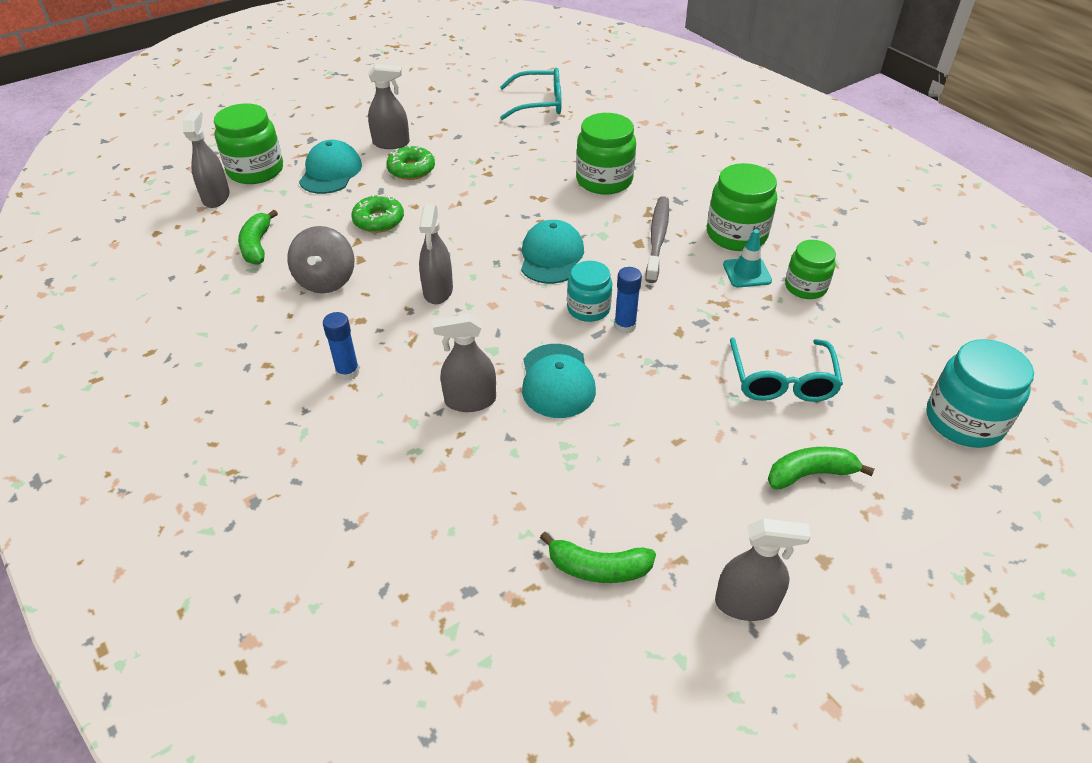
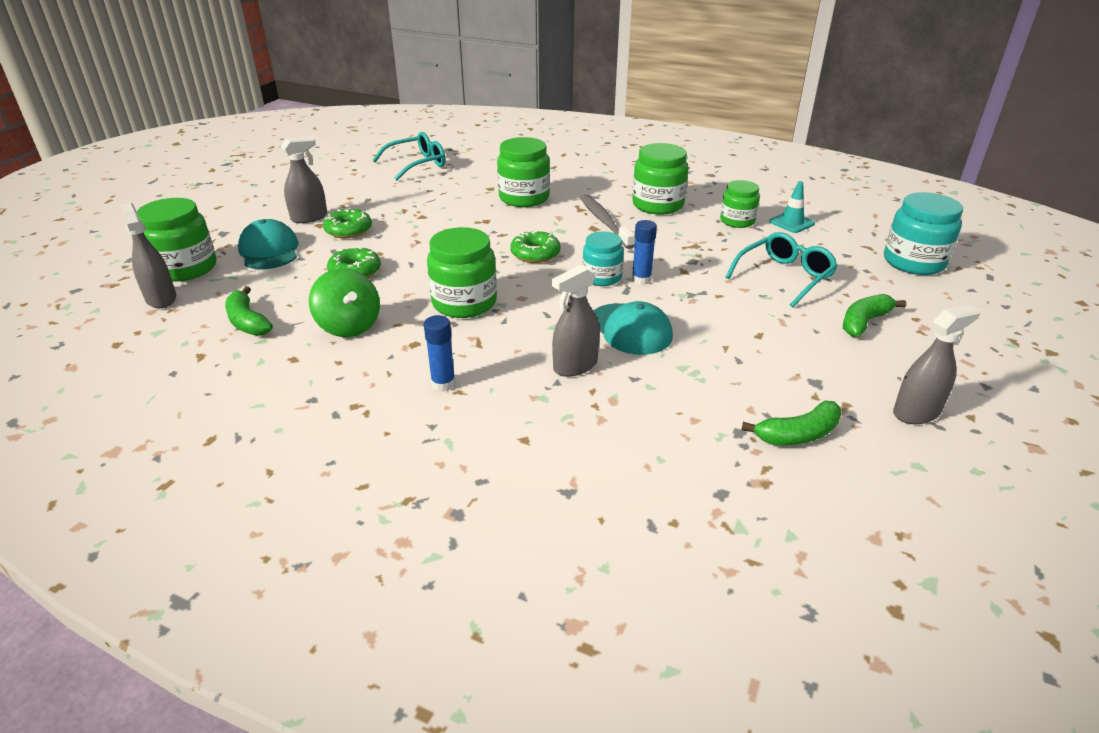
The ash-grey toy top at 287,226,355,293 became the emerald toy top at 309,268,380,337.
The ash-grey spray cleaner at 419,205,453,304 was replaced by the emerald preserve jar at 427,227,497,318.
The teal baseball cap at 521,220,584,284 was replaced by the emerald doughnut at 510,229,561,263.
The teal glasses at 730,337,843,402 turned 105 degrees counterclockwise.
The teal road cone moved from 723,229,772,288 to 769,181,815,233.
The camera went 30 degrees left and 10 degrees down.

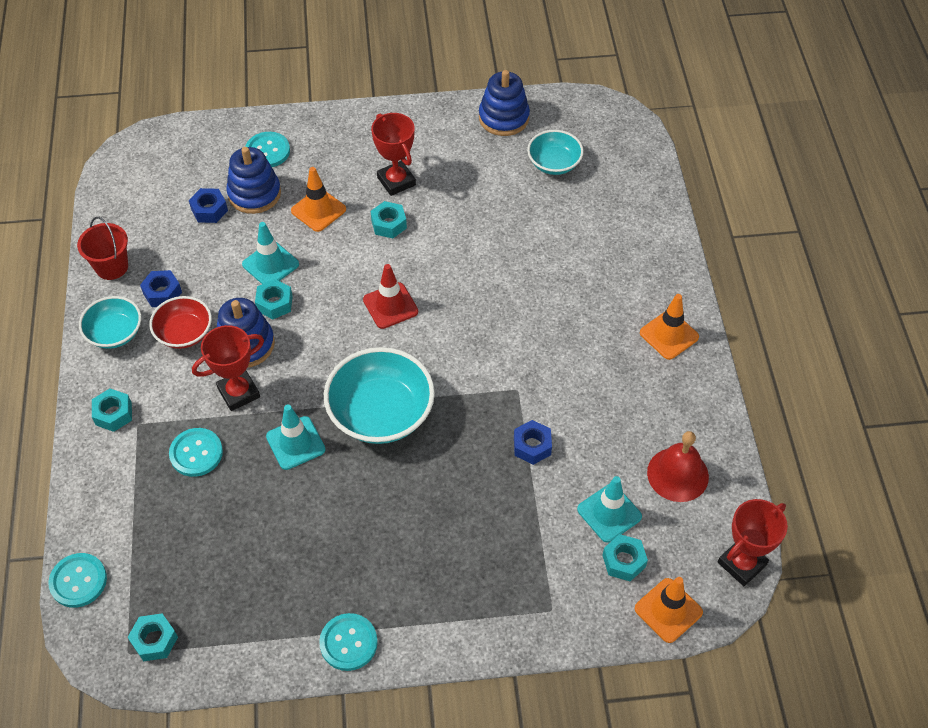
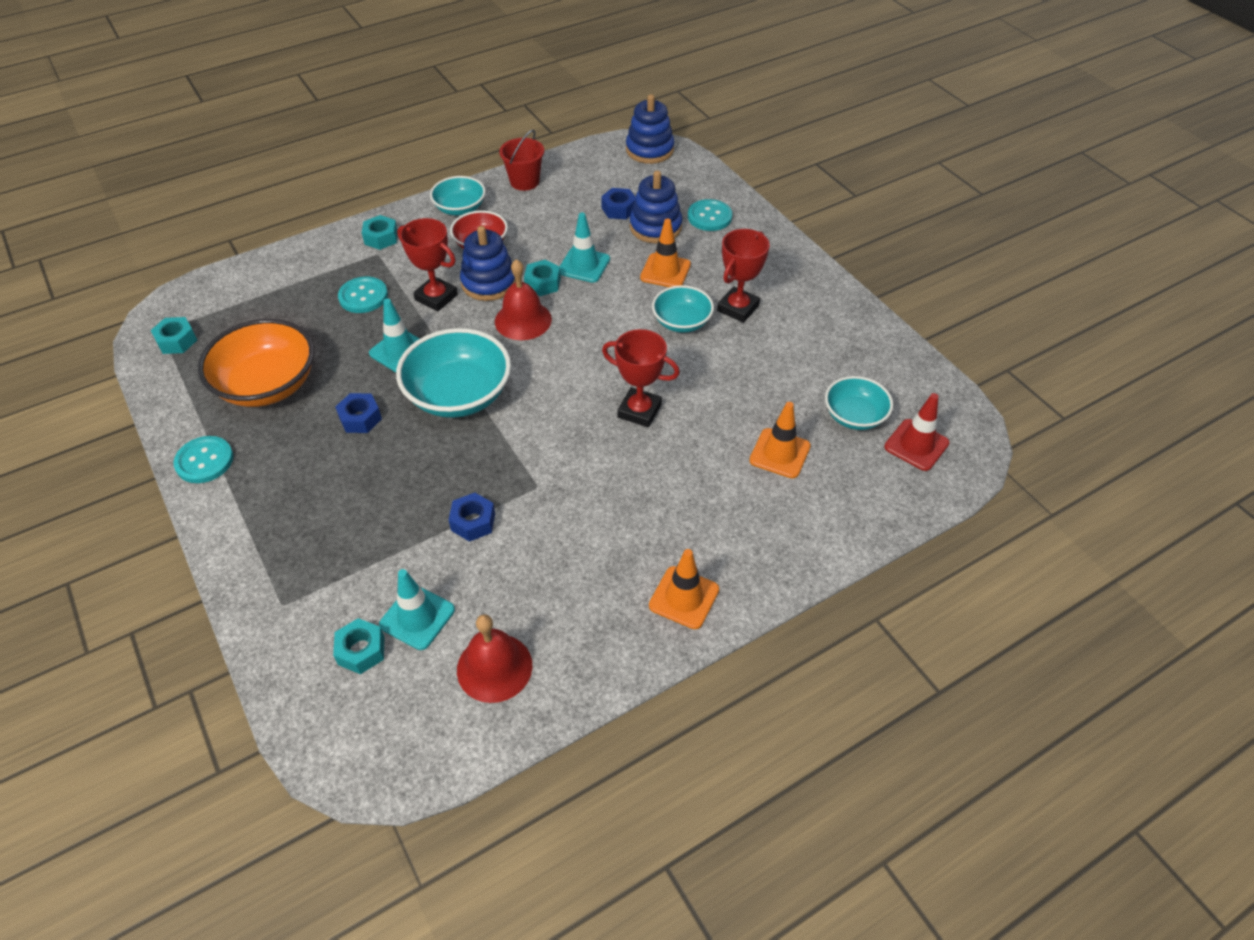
The orange serving bowl at 198,319,314,407 appeared.
The cobalt hex nut moved from 140,270,182,307 to 335,393,382,433.
The red bell at 495,259,552,340 appeared.
The red prize cup moved from 718,499,788,586 to 602,329,680,427.
The cobalt stacking toy moved from 479,70,530,136 to 626,94,674,164.
The teal hex nut at 371,201,407,238 was replaced by the teal serving bowl at 652,285,714,333.
The orange road cone moved from 635,577,703,643 to 749,402,811,478.
The red road cone moved from 363,264,418,329 to 884,393,950,471.
The teal sewing button at 48,553,107,608 disappeared.
The camera went 65 degrees right and 5 degrees down.

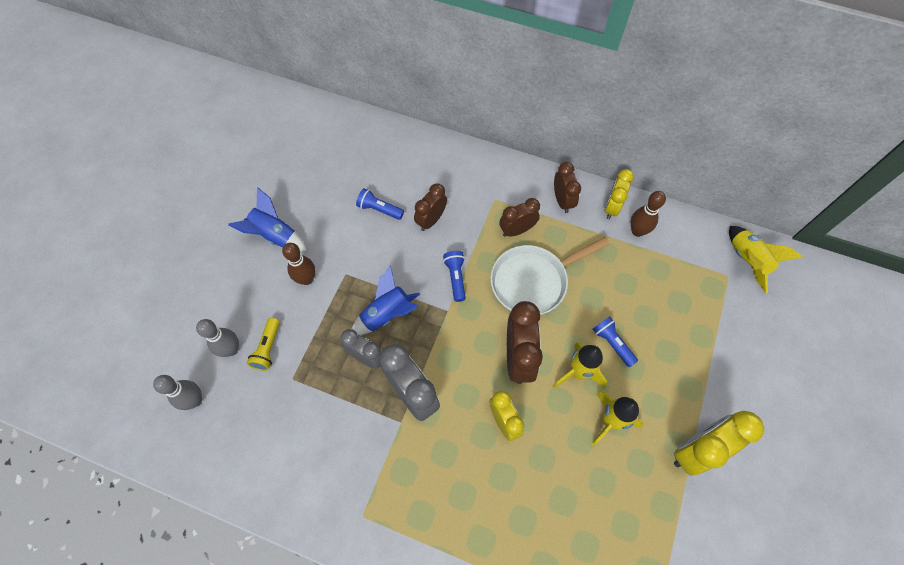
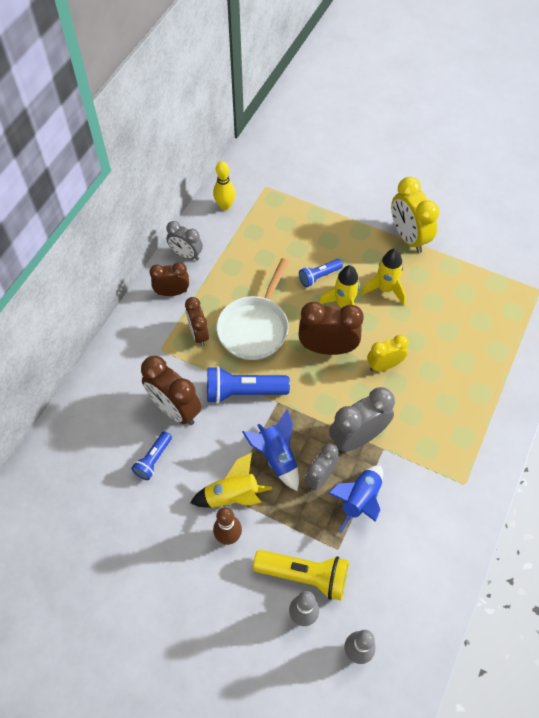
The dark brown bedside clock at 414,184,447,231 changed to 1.57 times the size.
The golden bedside clock at 604,169,634,219 became the ash-grey bedside clock at 166,221,203,261.
The golden rocket moved from 729,226,803,293 to 190,452,272,508.
The cobalt torch at 443,251,466,302 changed to 1.70 times the size.
The golden bowling pin at 213,161,236,210 appeared.
The snow-white pan at 490,237,610,315 turned 45 degrees clockwise.
The golden torch at 247,318,280,371 changed to 1.70 times the size.
The cobalt rocket moved from 228,187,307,251 to 328,465,383,533.
The dark brown bowling pin at 631,191,666,237 disappeared.
The camera went 85 degrees left and 5 degrees down.

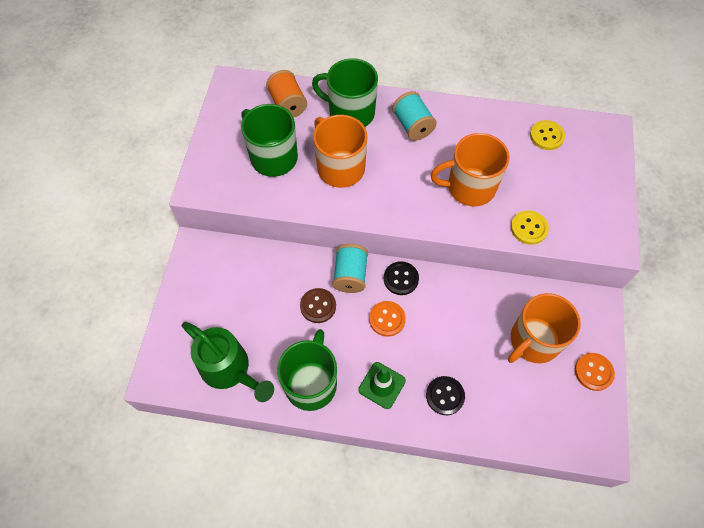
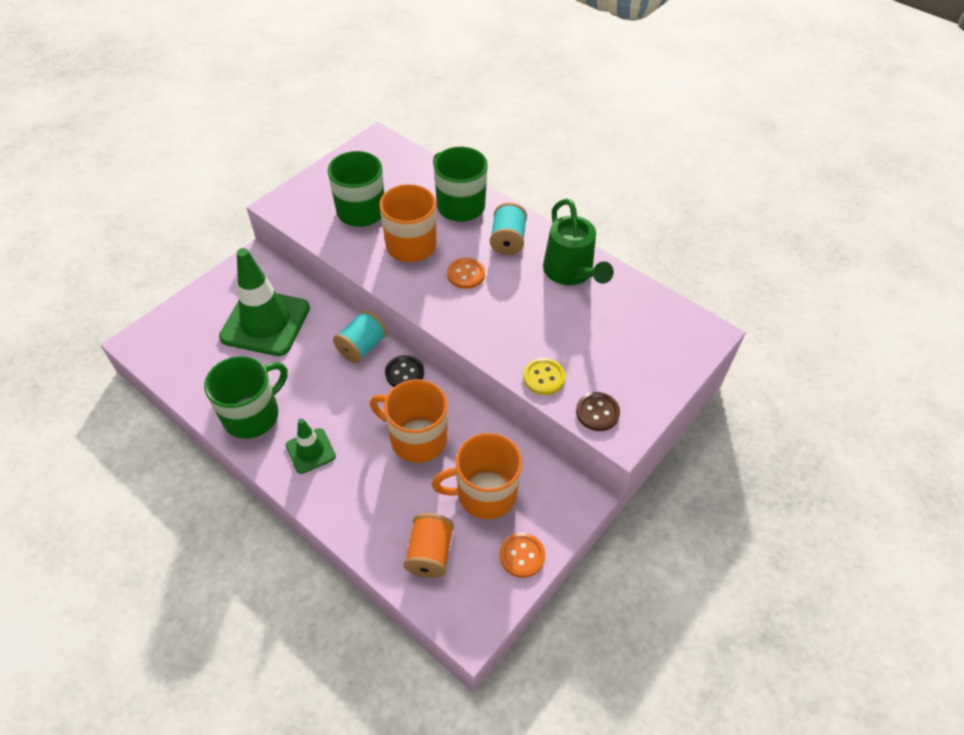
The emerald road cone at 219,248,310,356 appeared.
The orange mug moved from 431,133,510,206 to 370,379,448,463.
The orange reel of thread moved from 266,70,307,118 to 404,513,454,578.
The orange sewing button moved from 369,301,406,337 to 447,258,485,289.
The emerald watering can moved from 182,322,274,402 to 543,199,614,285.
The dark brown sewing button moved from 300,288,336,323 to 576,392,620,431.
The black sewing button at 426,376,465,415 disappeared.
The golden sewing button at 530,120,565,150 disappeared.
The camera went 30 degrees right and 10 degrees down.

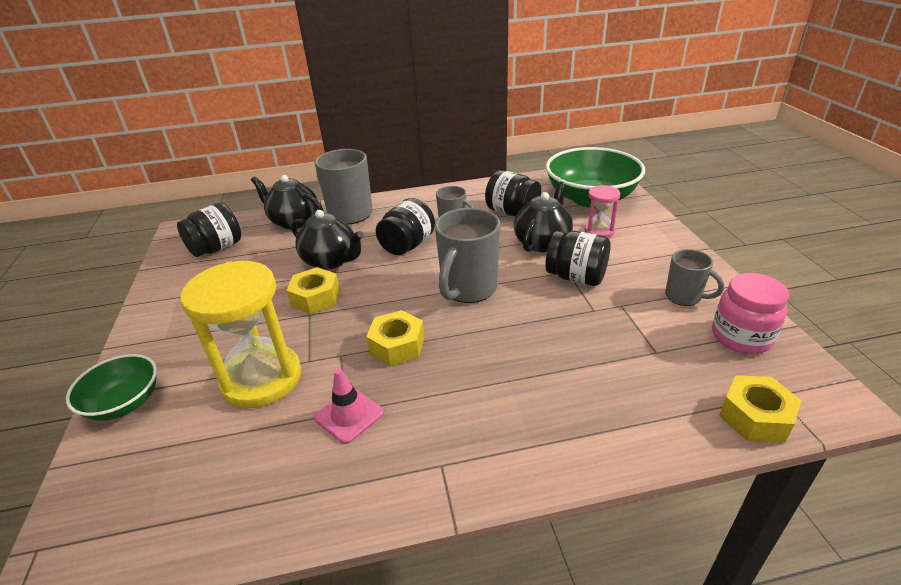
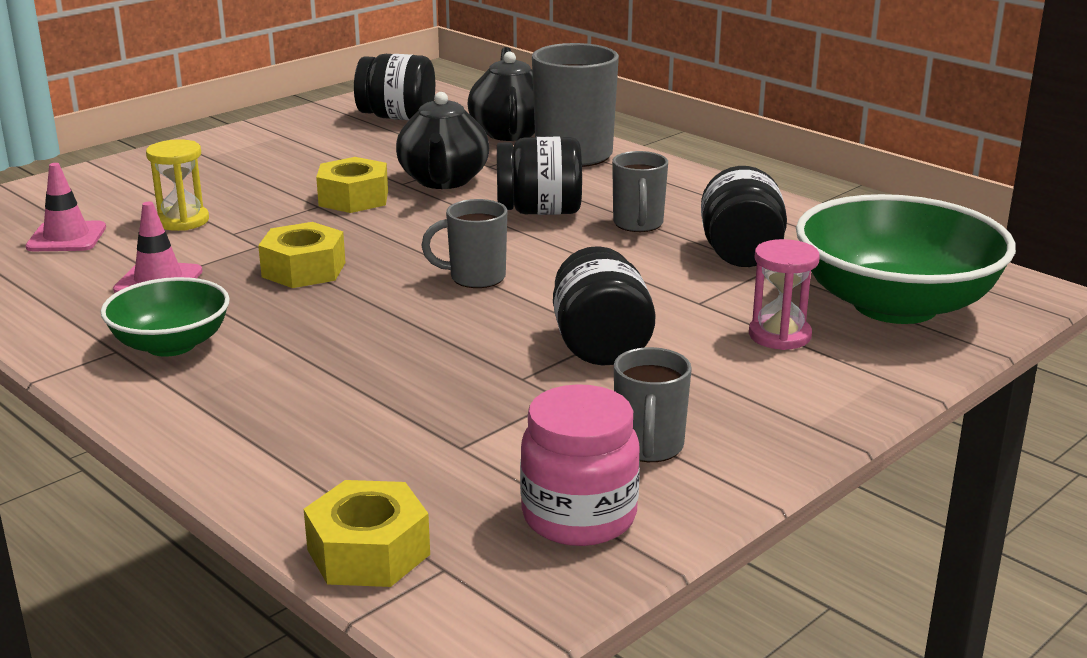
The pink road cone at 25,163,106,251 appeared.
The emerald serving bowl moved from 66,354,157,421 to 101,277,230,357.
The golden sand timer at 180,261,301,408 changed to 0.50 times the size.
The ash-grey mug at 435,208,500,303 changed to 0.58 times the size.
The black china teapot at 514,182,573,252 disappeared.
The camera went 55 degrees right and 10 degrees down.

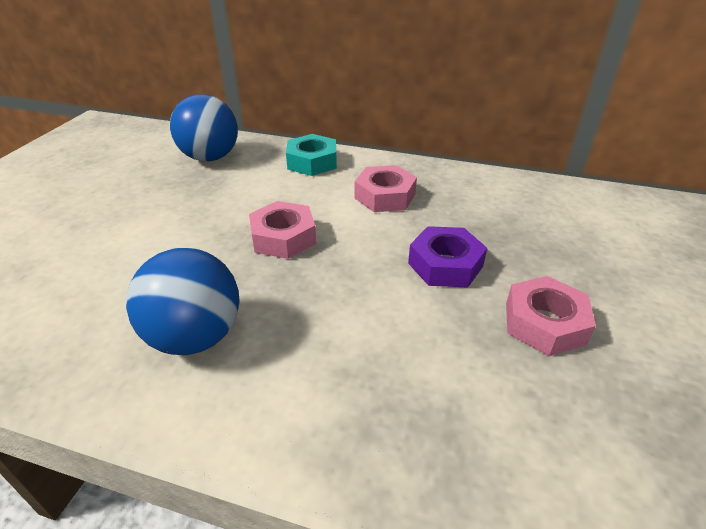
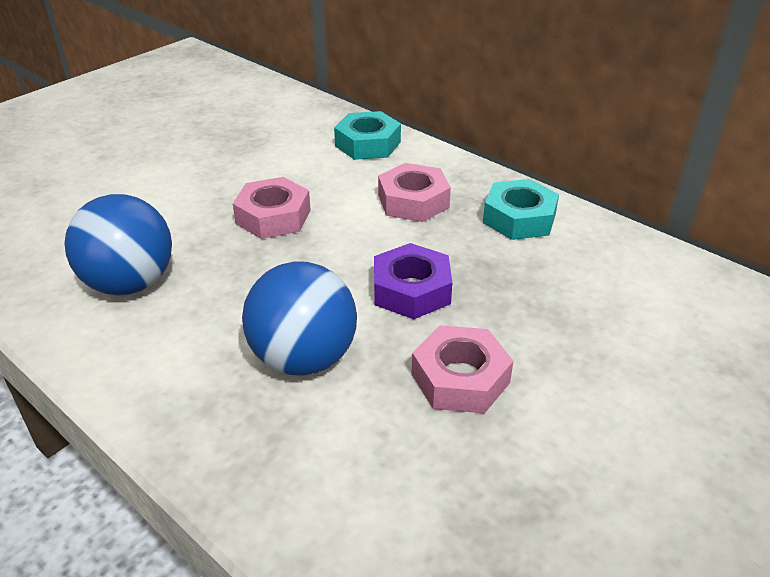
The cobalt play ball moved from 170,94,238,161 to 242,261,357,376.
The teal hex nut at 483,179,559,240 appeared.
The camera went 25 degrees right and 0 degrees up.

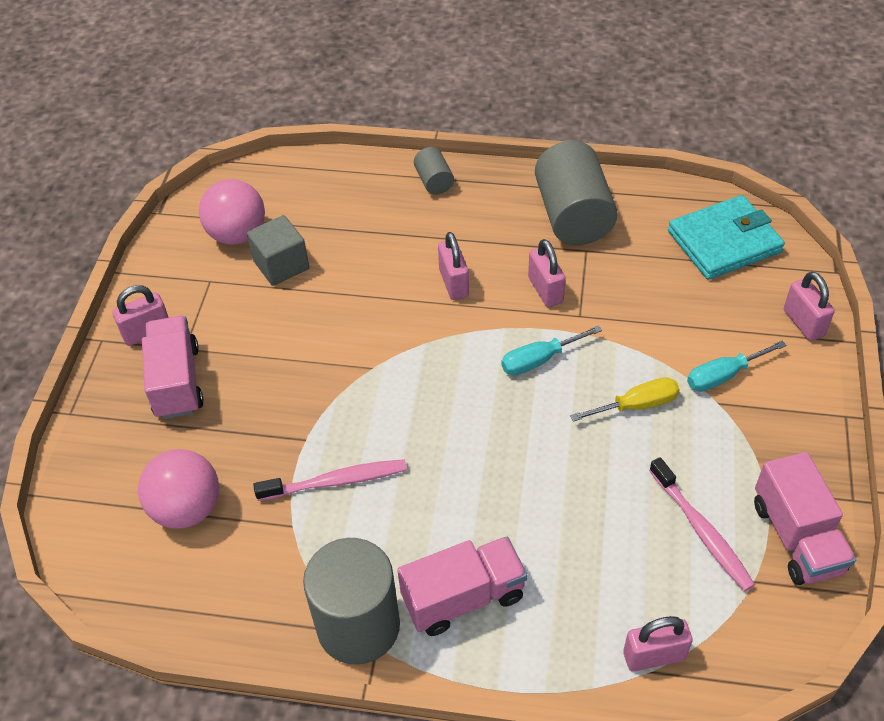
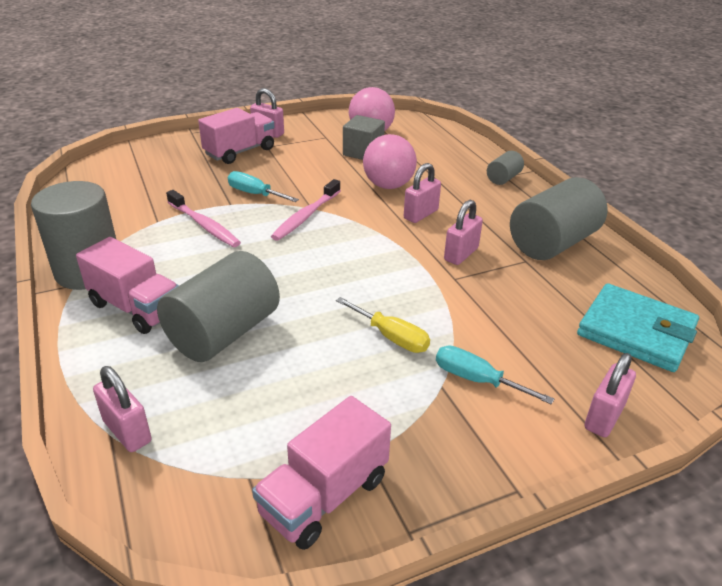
The ash-grey cylinder at 157,251,280,362 appeared.
The teal hand screwdriver moved from 501,325,602,375 to 228,171,299,202.
The pink dental brush moved from 649,457,755,591 to 271,179,341,241.
The pink play ball moved from 138,449,219,529 to 363,134,417,189.
The camera went 55 degrees right and 15 degrees down.

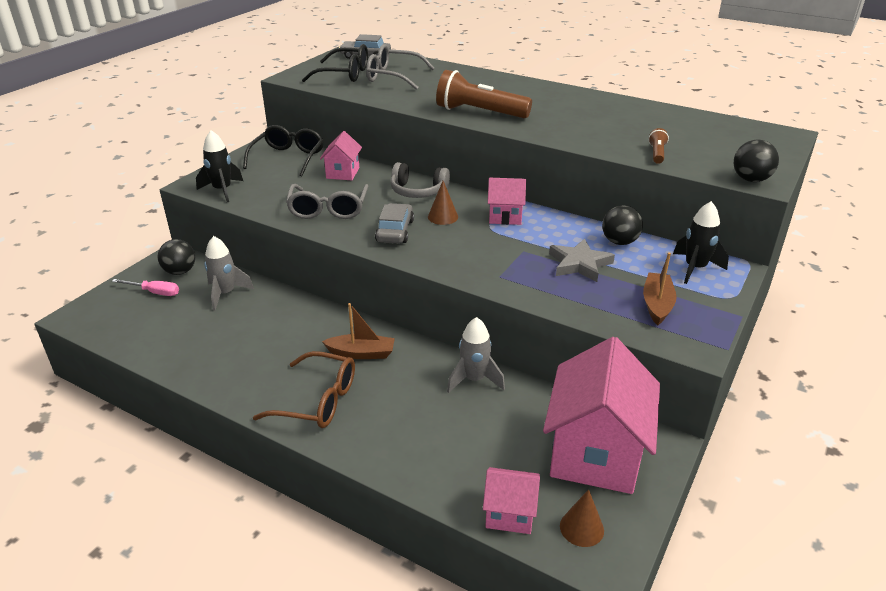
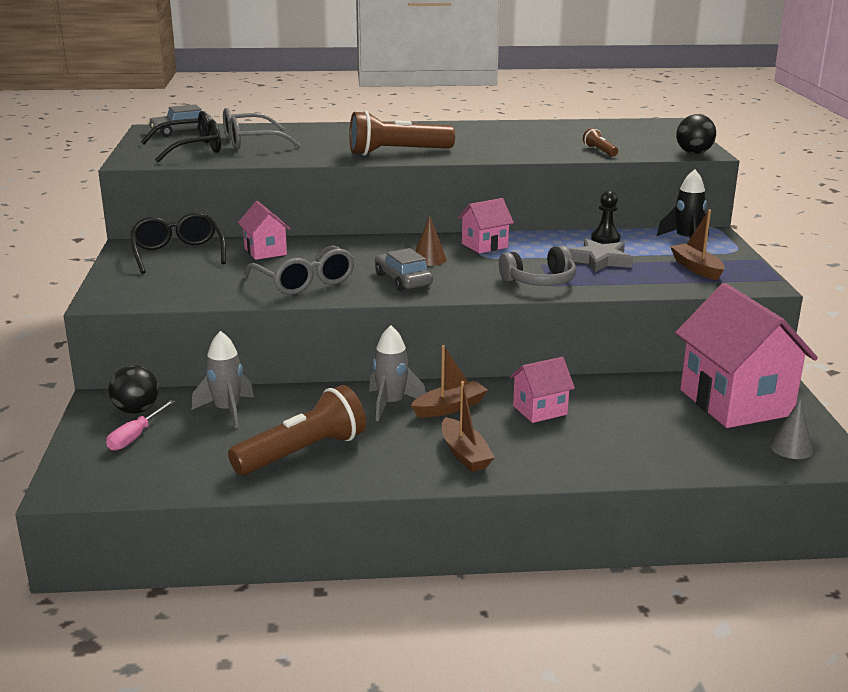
The pink hand screwdriver at 112,279,179,296 turned 135 degrees clockwise.
The dark brown torch at 228,385,366,475 appeared.
The ash-grey rocket moved from 447,317,505,393 to 369,325,426,421.
The dark brown glasses at 253,351,355,428 was replaced by the dark brown sailboat at 442,381,495,472.
The ash-grey over-ear headphones moved from 390,162,450,198 to 499,245,576,286.
The pink house moved from 483,467,540,534 to 509,357,575,423.
The black play ball at 602,205,643,245 was replaced by the black chess pawn at 591,191,621,244.
The dark brown cone shape at 560,489,604,547 became the ash-grey cone shape at 769,399,813,459.
The black rocket at 196,130,243,202 disappeared.
The camera went 35 degrees left and 10 degrees down.

